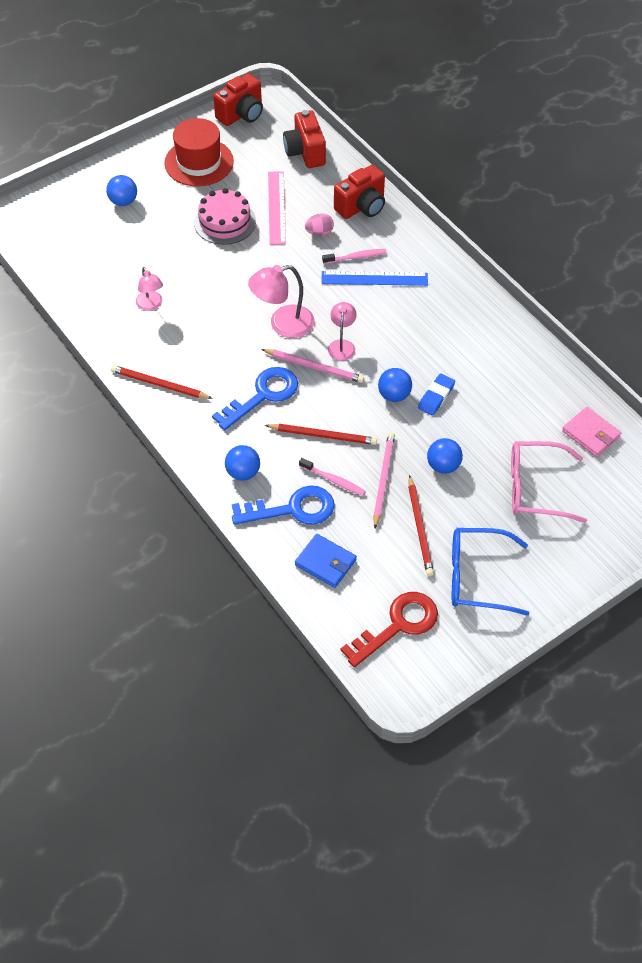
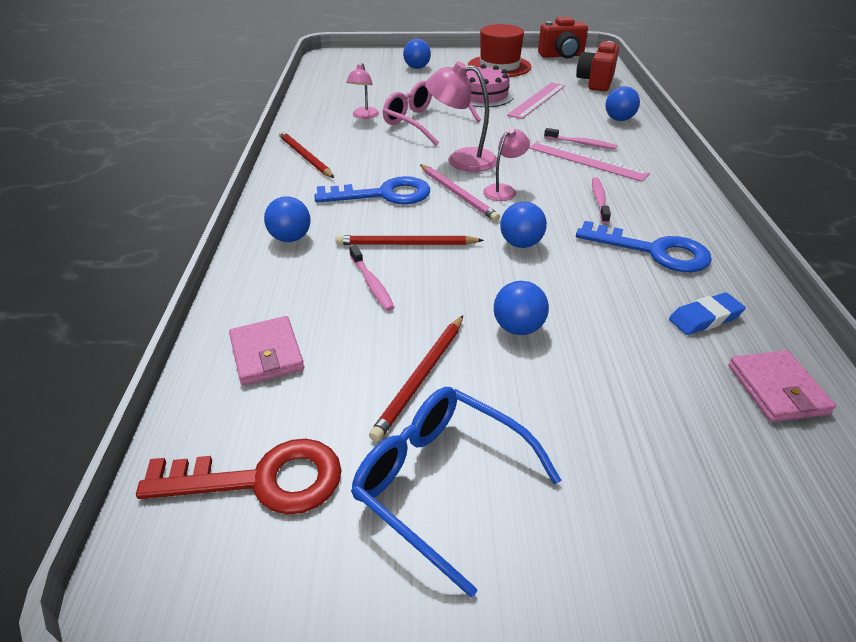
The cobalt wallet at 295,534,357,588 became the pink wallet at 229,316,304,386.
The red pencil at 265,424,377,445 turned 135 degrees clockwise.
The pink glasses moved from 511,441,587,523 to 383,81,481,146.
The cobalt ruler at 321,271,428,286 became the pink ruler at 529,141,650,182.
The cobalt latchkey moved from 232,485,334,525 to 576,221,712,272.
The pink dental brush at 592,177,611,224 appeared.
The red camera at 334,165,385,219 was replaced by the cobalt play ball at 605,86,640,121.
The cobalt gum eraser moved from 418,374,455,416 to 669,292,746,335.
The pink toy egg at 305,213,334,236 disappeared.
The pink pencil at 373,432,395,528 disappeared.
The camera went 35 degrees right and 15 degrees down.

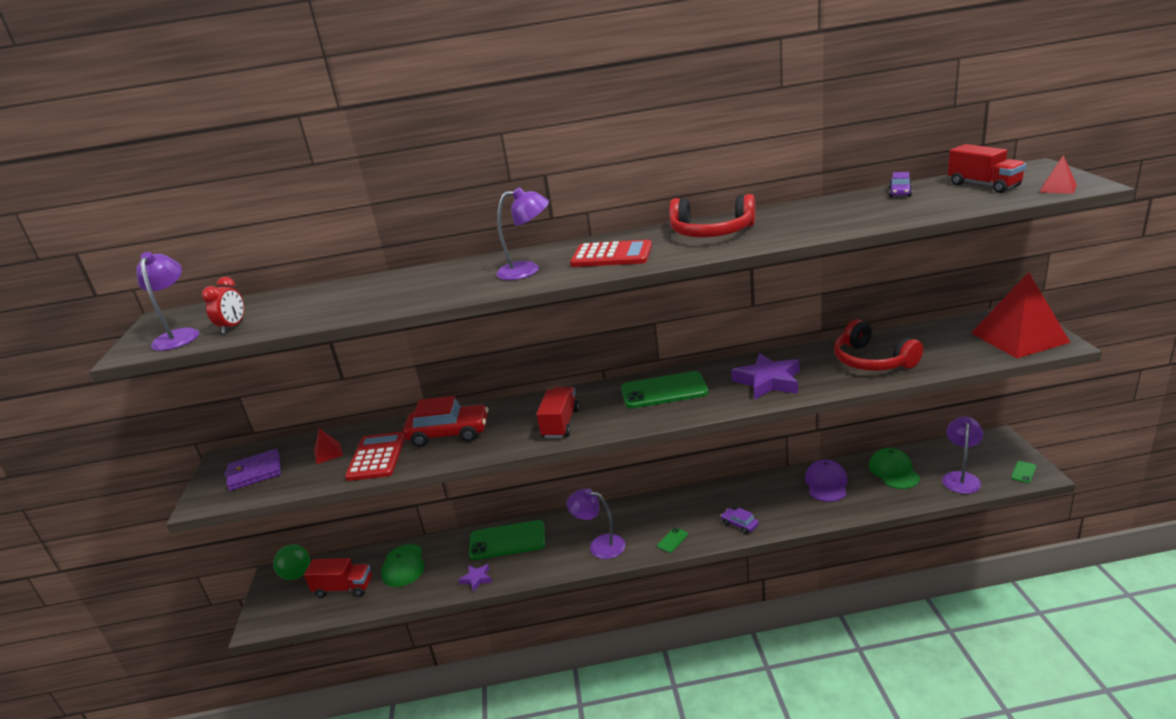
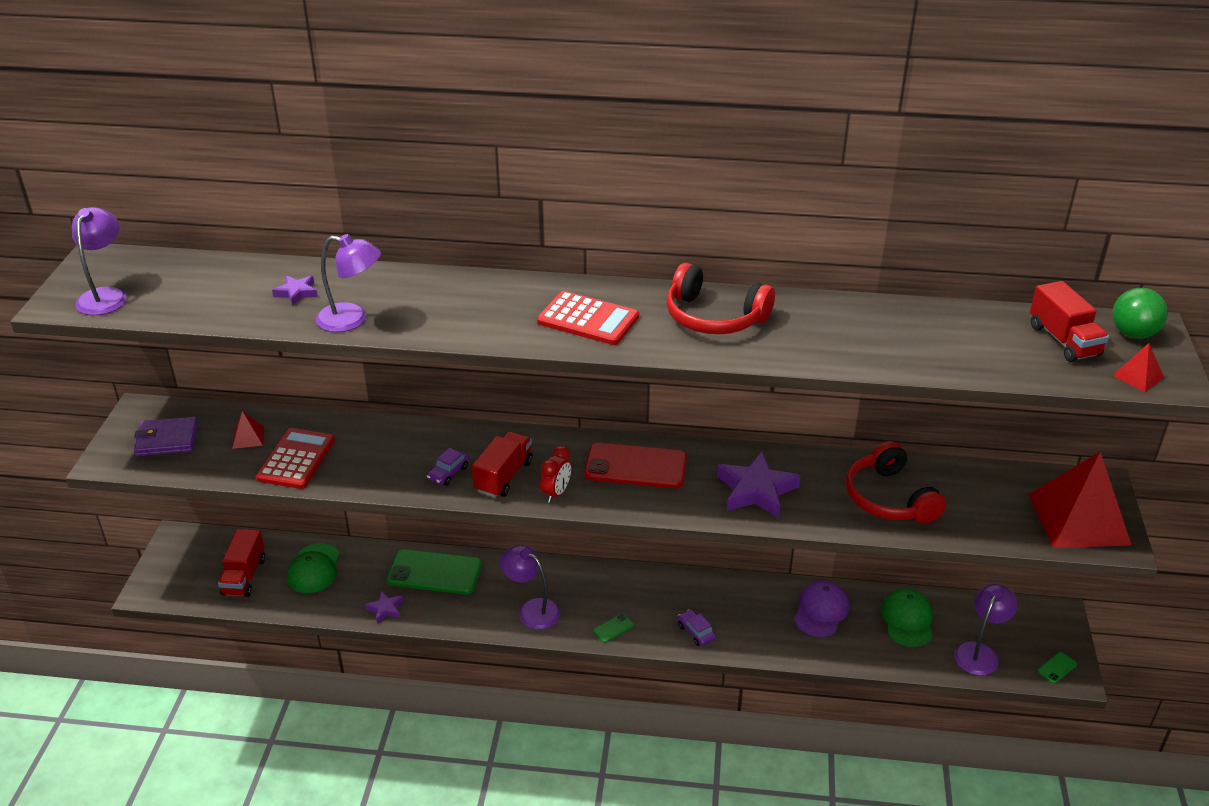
The red lorry at 304,558,372,598 turned 75 degrees clockwise.
The violet star at 272,276,318,306 appeared.
The violet reading lamp moved from 496,187,549,280 to 316,234,381,332.
The violet car moved from 889,172,912,197 to 427,448,469,485.
The red bedside clock moved from 202,277,244,334 to 540,446,571,503.
The emerald phone at 621,371,708,408 became the red phone at 584,443,687,488.
The emerald play ball moved from 273,544,310,580 to 1113,288,1168,339.
The red car at 403,396,488,447 disappeared.
The camera went 10 degrees right and 10 degrees up.

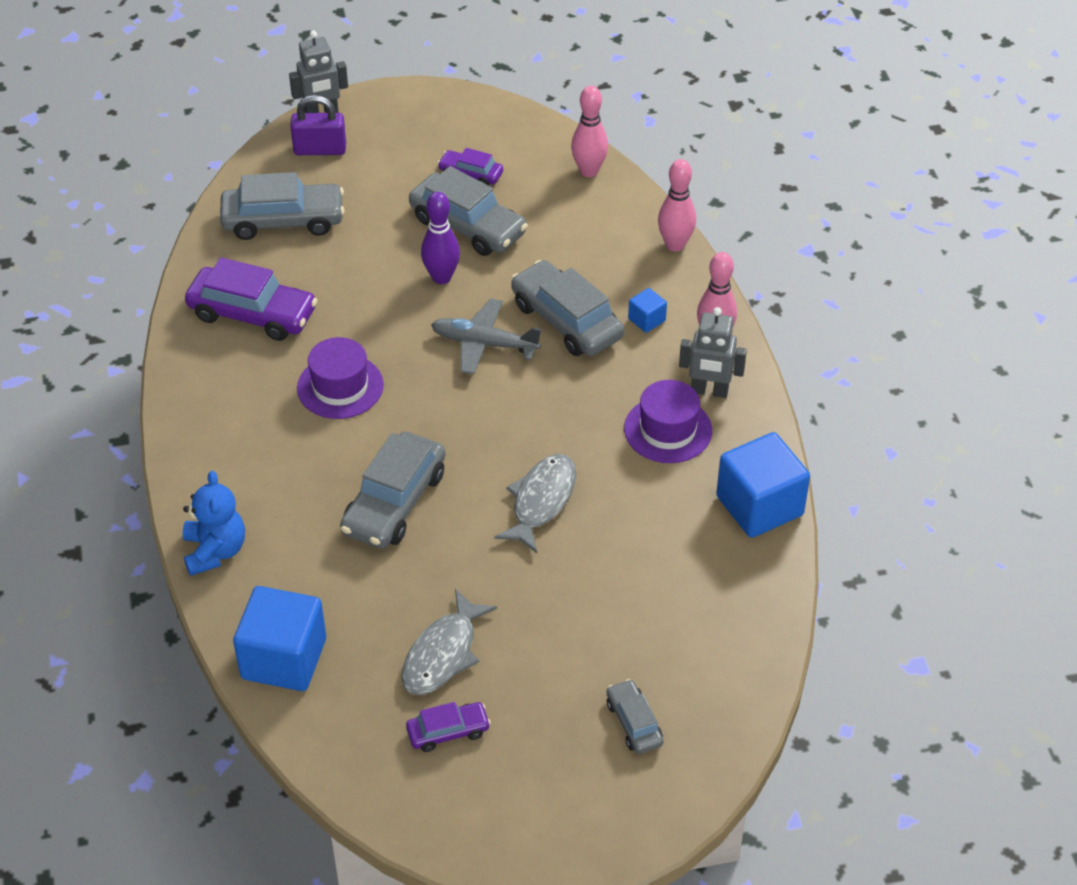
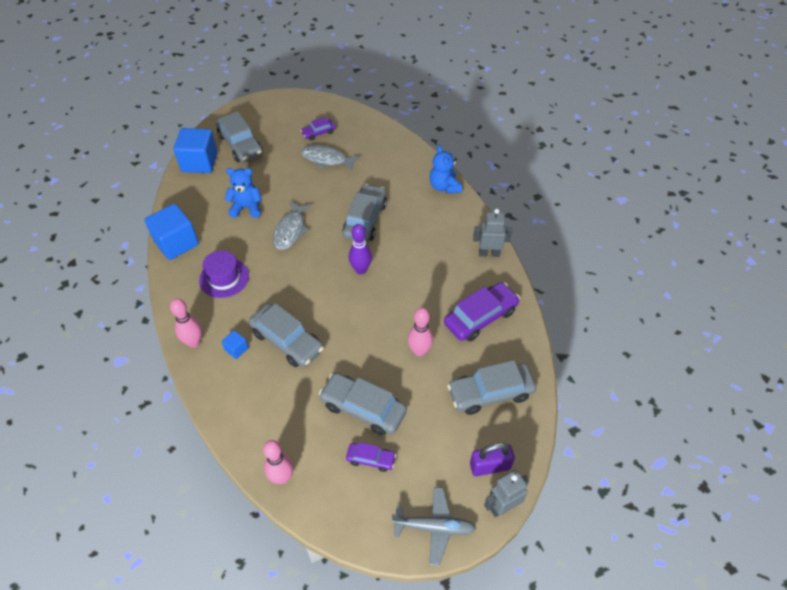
The cobalt cube moved from 233,586,326,691 to 174,128,218,173.
The ash-grey car at 607,679,664,754 changed to 1.87 times the size.
The cobalt teddy bear at 224,168,262,218 appeared.
The ash-grey fish figure at 402,589,497,695 turned 90 degrees counterclockwise.
The violet bowling pin moved from 421,192,460,284 to 349,224,372,274.
The ash-grey plane moved from 431,298,542,375 to 392,487,476,566.
The pink bowling pin moved from 658,159,696,252 to 408,308,433,356.
The violet car at 185,257,317,341 turned 135 degrees clockwise.
The ash-grey robot moved from 679,307,747,398 to 473,209,512,257.
The violet top hat at 297,337,384,419 disappeared.
The camera went 170 degrees right and 5 degrees up.

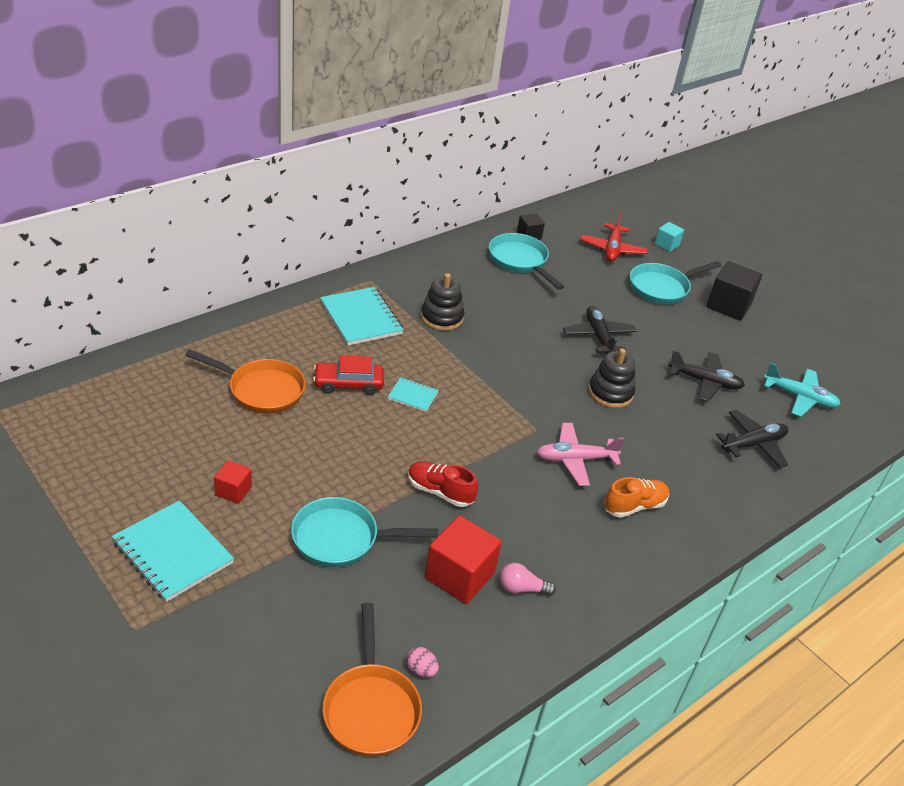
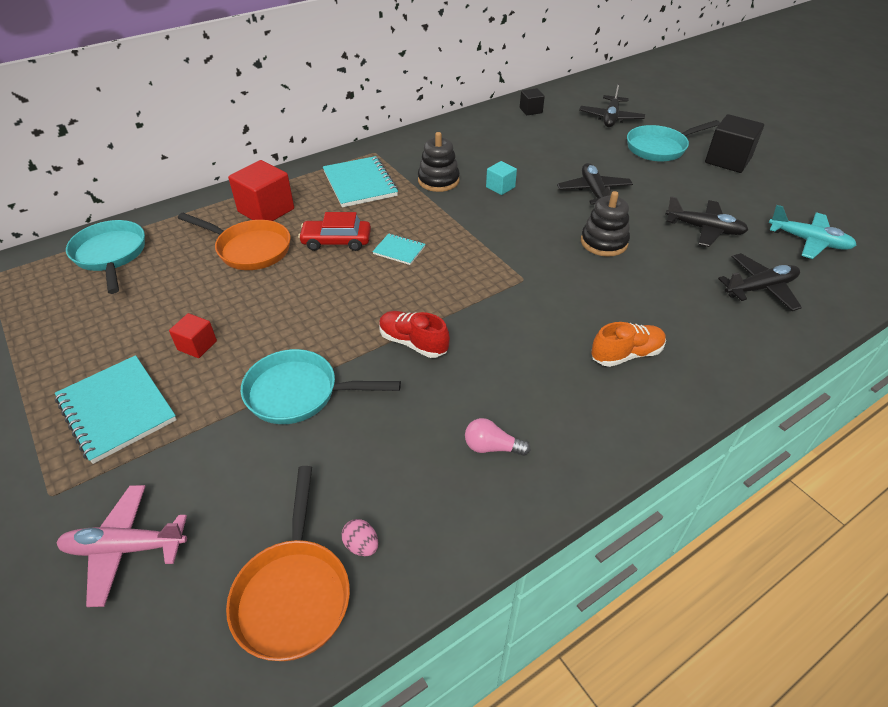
The pink plane moved from 537,423,625,486 to 56,485,187,607.
The teal pan moved from 489,233,564,290 to 66,220,145,294.
The red cube moved from 425,516,502,604 to 228,160,294,221.
The teal cube moved from 655,222,684,252 to 486,161,517,195.
The red plane at 580,212,647,262 became the black plane at 579,83,645,127.
The camera went 10 degrees right and 5 degrees up.

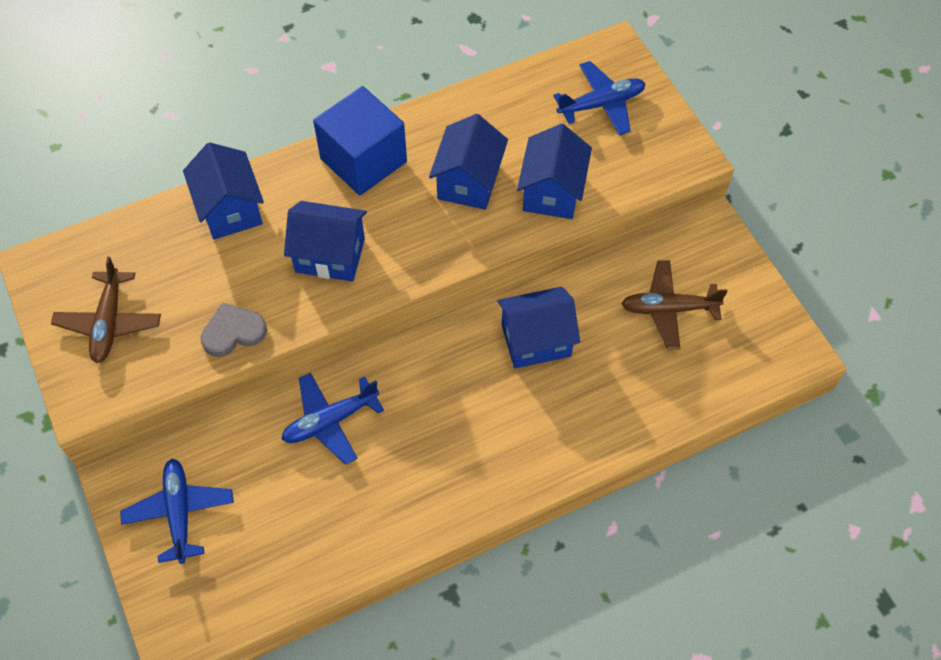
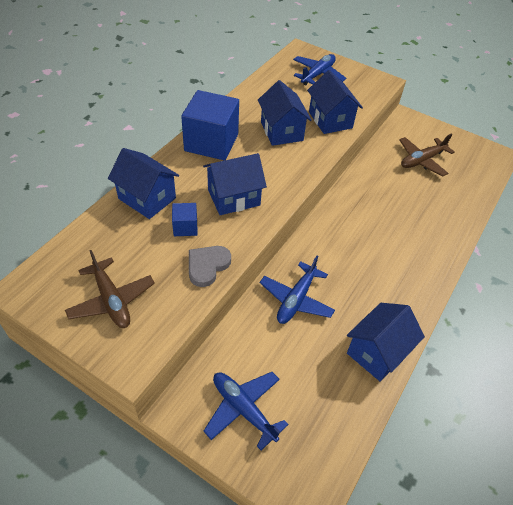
The cobalt cube at 172,203,198,236 appeared.
The cobalt house moved from 497,287,580,369 to 347,303,425,382.
The camera went 35 degrees left and 10 degrees down.

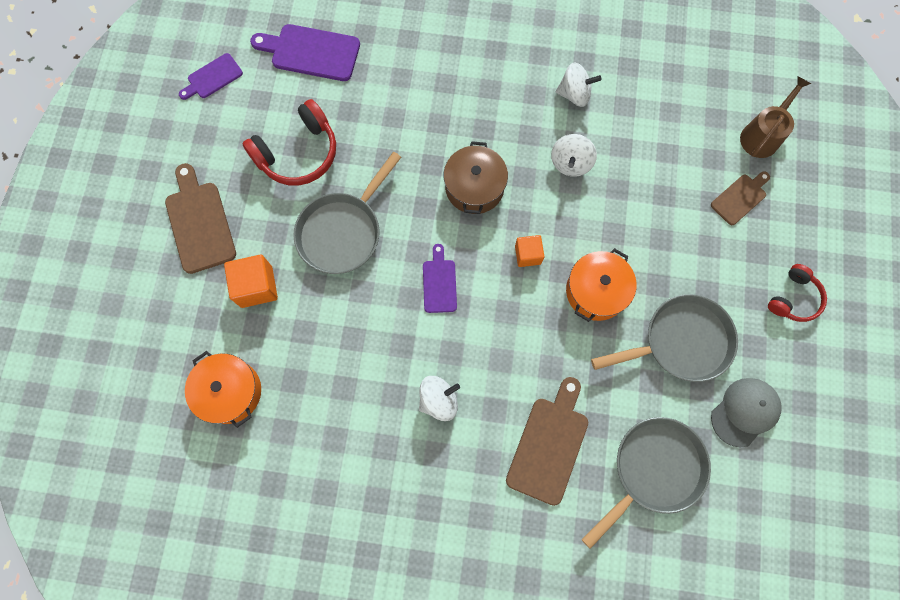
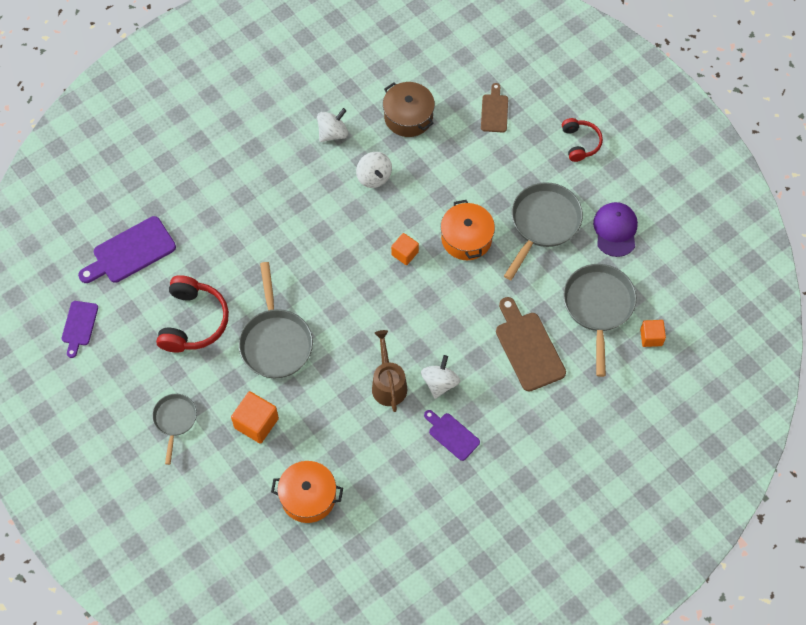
The dark brown bread board at 165,163,236,274 was replaced by the ash-grey pan at 152,394,197,465.
The dark brown watering can moved from 740,76,811,158 to 372,330,407,412.
The dark brown stockpot moved from 444,141,508,214 to 383,82,435,137.
The violet bread board moved from 423,244,457,313 to 424,410,480,461.
The ash-grey baseball cap at 711,378,782,448 became the violet baseball cap at 593,202,638,257.
The orange cube at 640,320,666,347 appeared.
The camera went 45 degrees left and 10 degrees down.

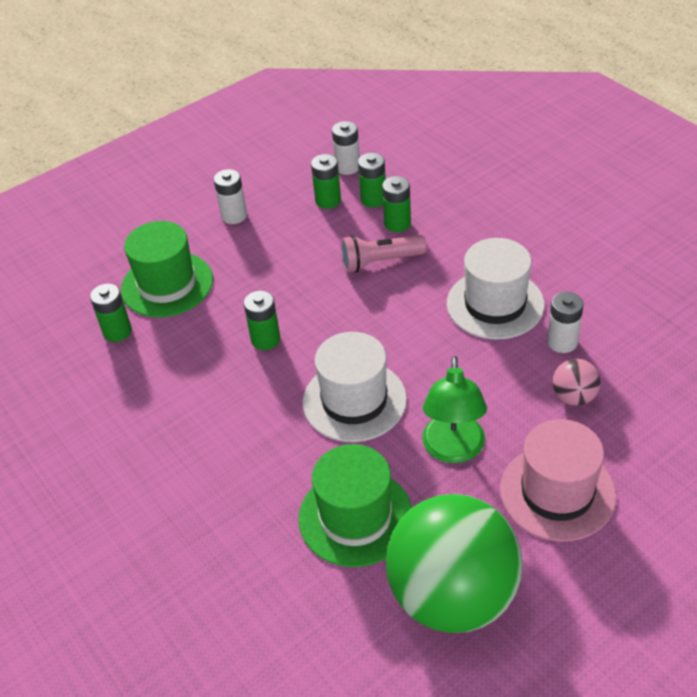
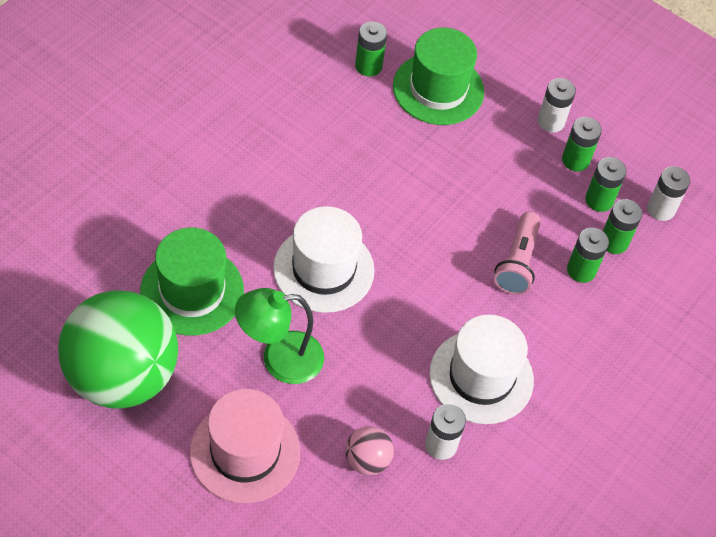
The pink torch at 341,235,427,273 turned 135 degrees counterclockwise.
The emerald power cell moved from 244,291,280,350 to 562,117,602,171.
The camera went 65 degrees right and 10 degrees up.

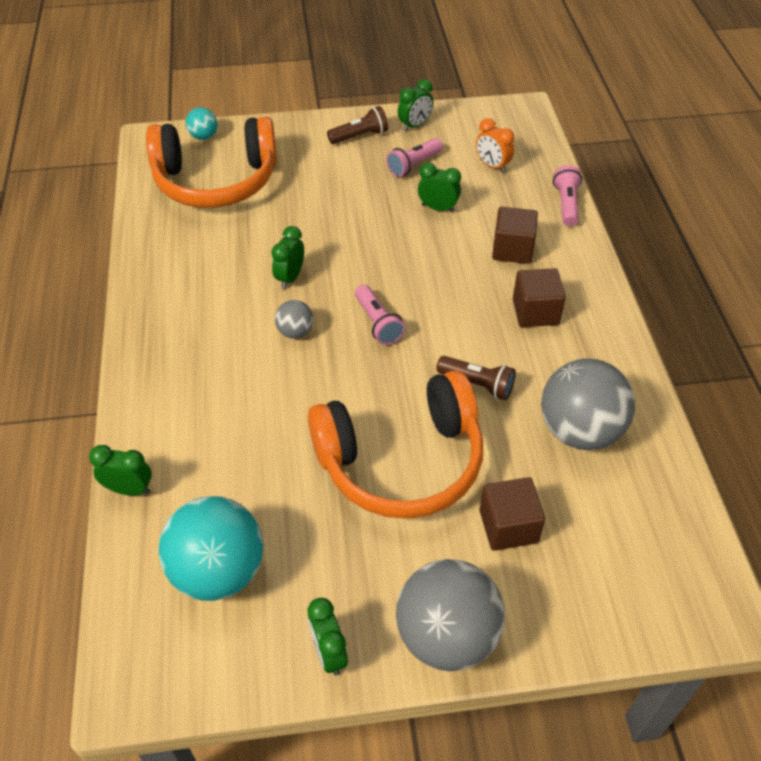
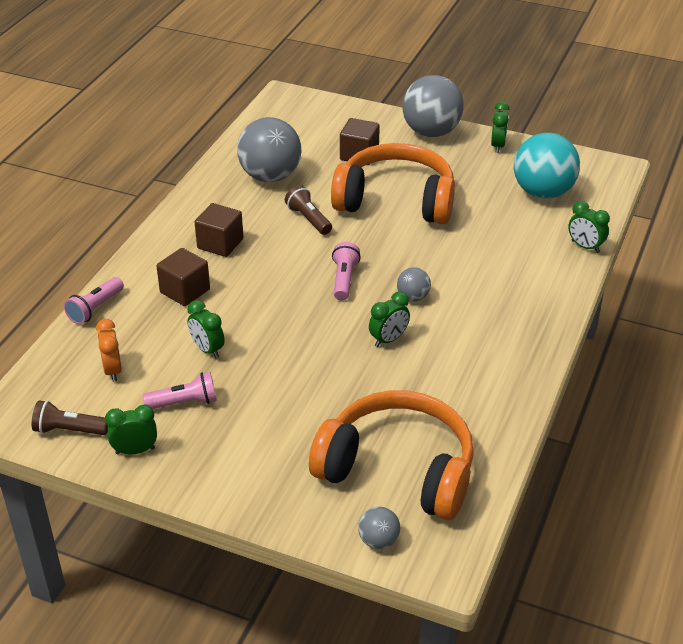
The dark brown torch moved from 327,106,388,144 to 32,401,108,435.
The teal play ball at 186,107,218,140 became the ash-grey play ball at 358,507,400,549.
The camera went 150 degrees left and 10 degrees down.

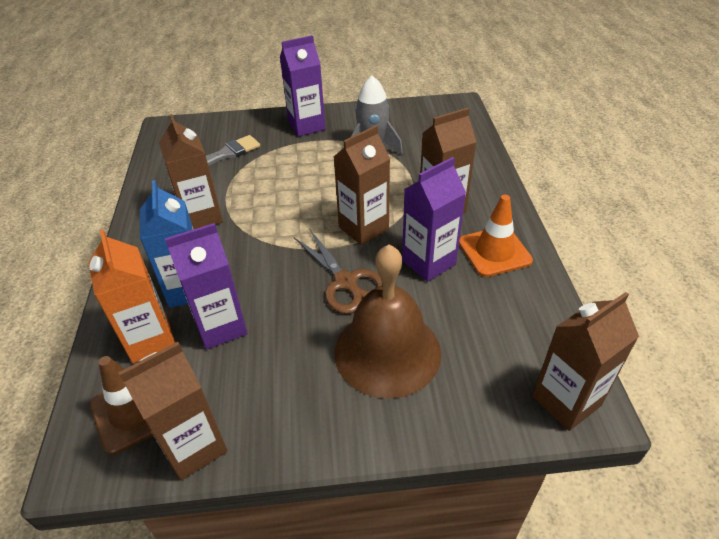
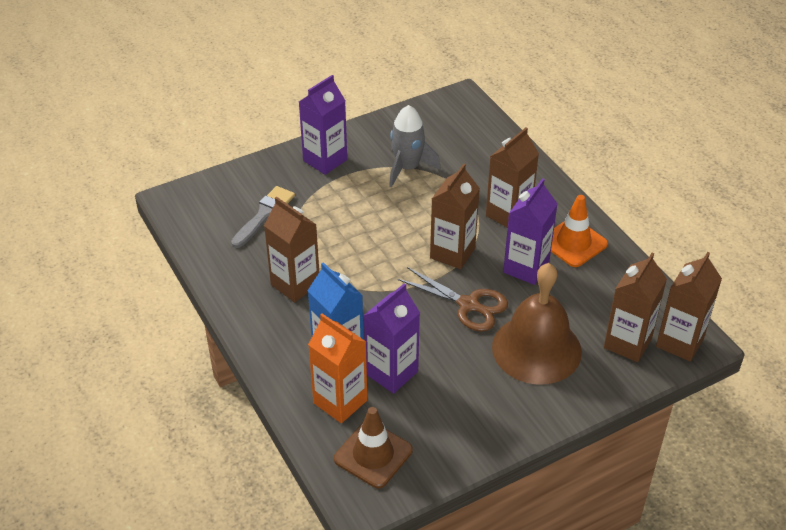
The dark brown milk carton moved from 118,342,228,480 to 604,253,667,362.
The camera went 25 degrees left and 0 degrees up.

